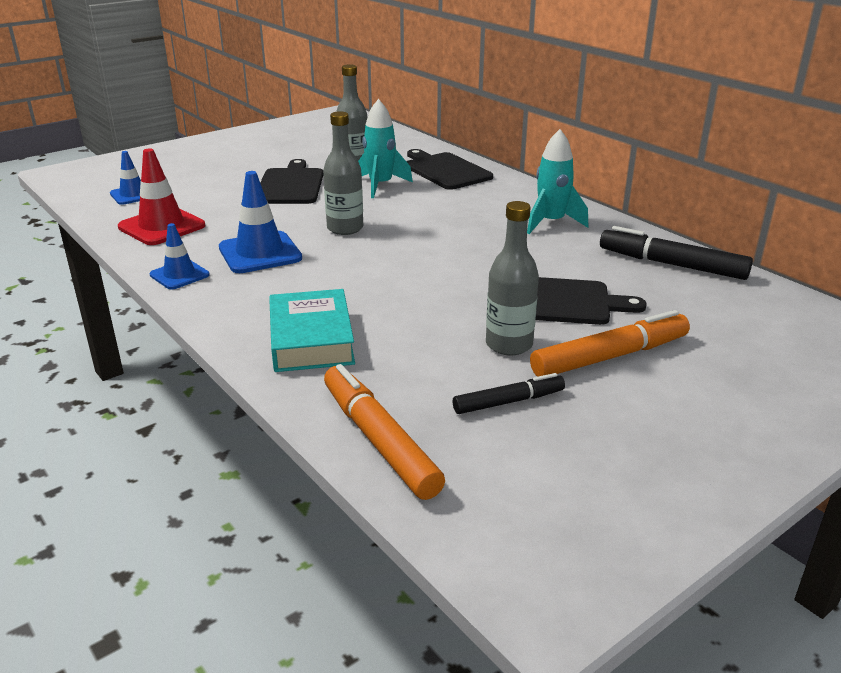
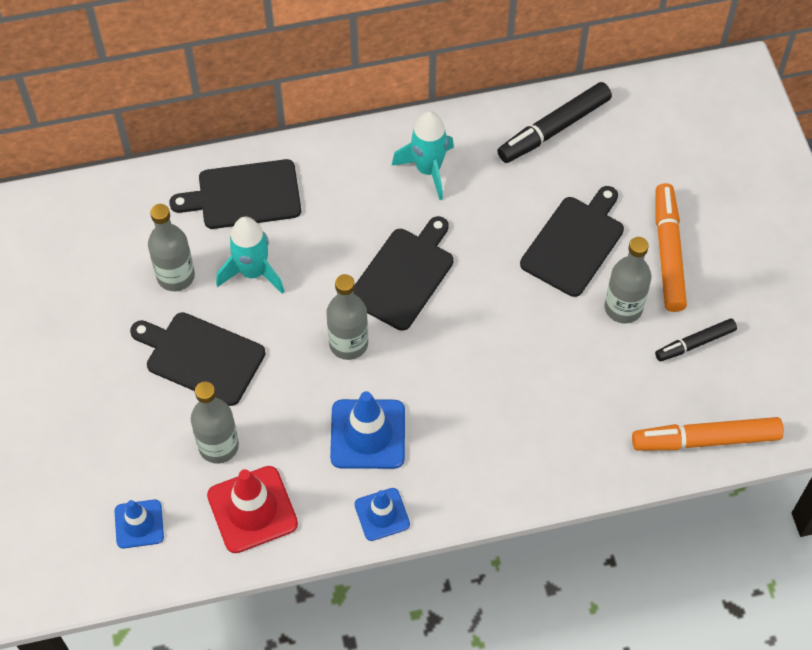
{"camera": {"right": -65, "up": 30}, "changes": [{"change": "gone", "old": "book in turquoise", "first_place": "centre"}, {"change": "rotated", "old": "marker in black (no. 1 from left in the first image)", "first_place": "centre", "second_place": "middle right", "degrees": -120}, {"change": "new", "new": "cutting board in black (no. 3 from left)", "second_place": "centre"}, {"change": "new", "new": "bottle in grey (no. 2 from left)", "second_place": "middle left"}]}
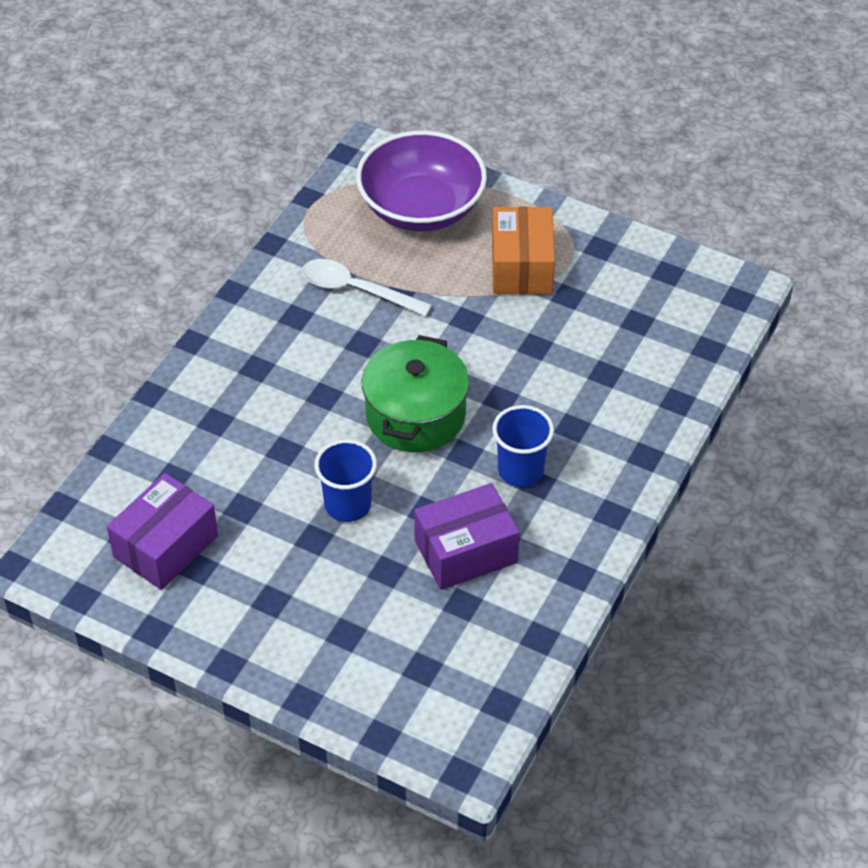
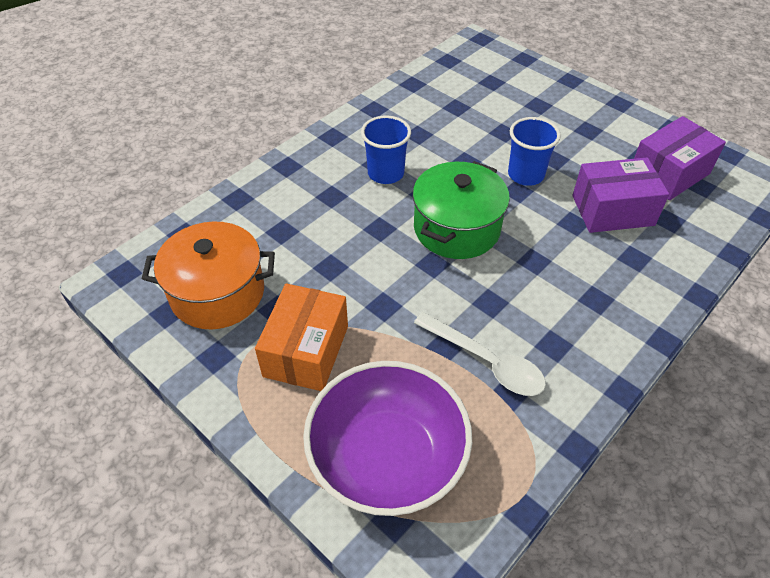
{"camera": {"right": -165, "up": 0}, "changes": [{"change": "shifted", "old": "box in purple (no. 2 from left in the first image)", "new": "box in purple (no. 1 from left)", "first_place": "centre", "second_place": "middle right"}, {"change": "new", "new": "pot in orange", "second_place": "middle left"}]}
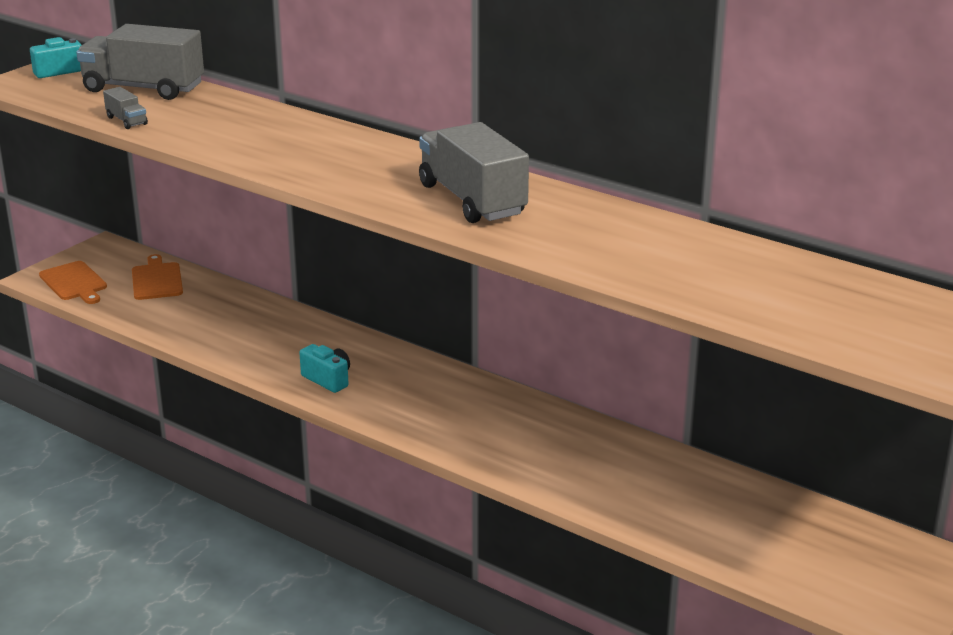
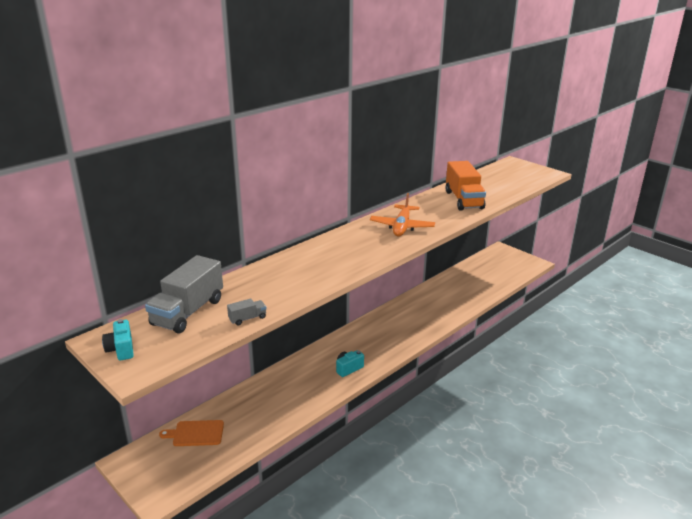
{"camera": {"right": -80, "up": 0}, "changes": [{"change": "swapped", "old": "truck in grey (no. 3 from left)", "new": "plane in orange", "first_place": "top centre", "second_place": "centre"}, {"change": "gone", "old": "cutting board in orange (no. 1 from left)", "first_place": "middle left"}, {"change": "new", "new": "truck in orange", "second_place": "middle right"}]}
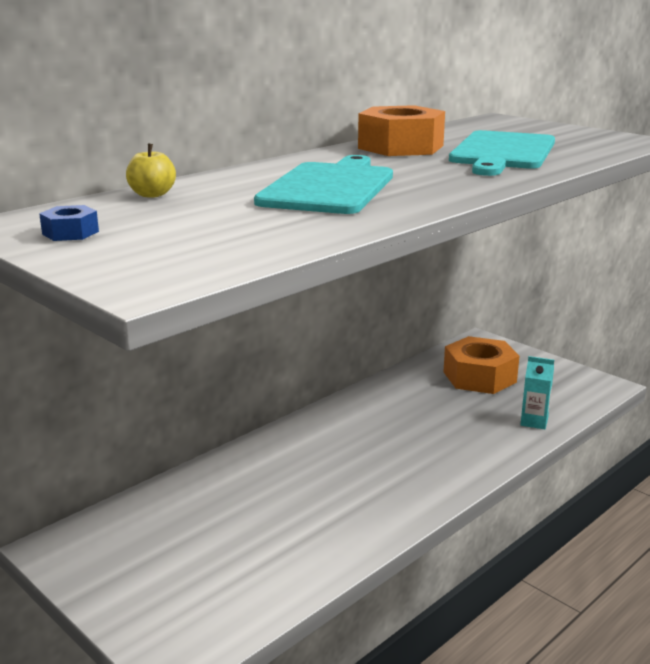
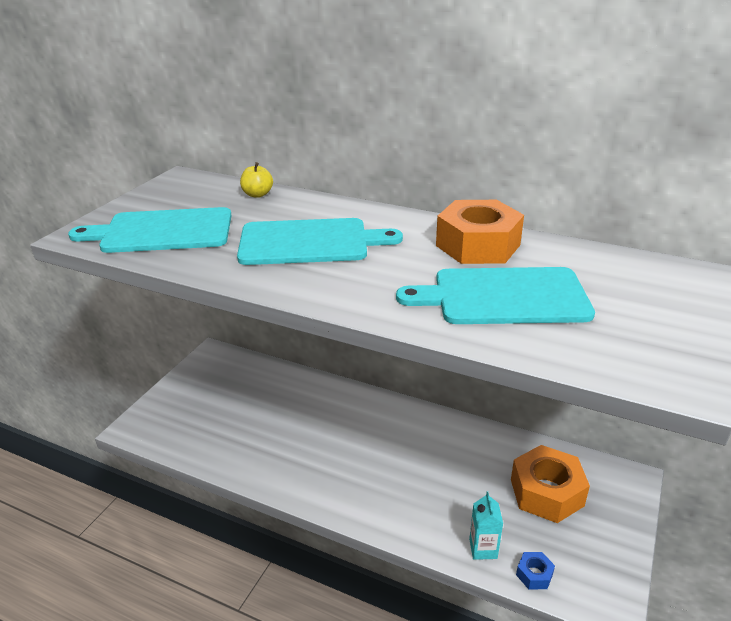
{"camera": {"right": 70, "up": 10}, "changes": [{"change": "shifted", "old": "nut in blue", "first_place": "middle left", "second_place": "bottom right"}, {"change": "new", "new": "cutting board in turquoise (no. 1 from left)", "second_place": "middle left"}]}
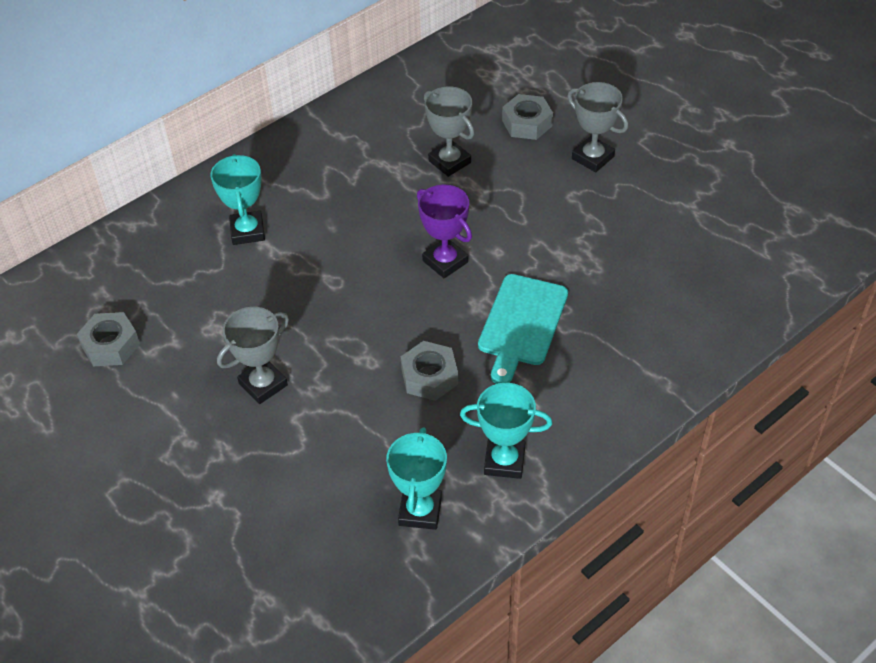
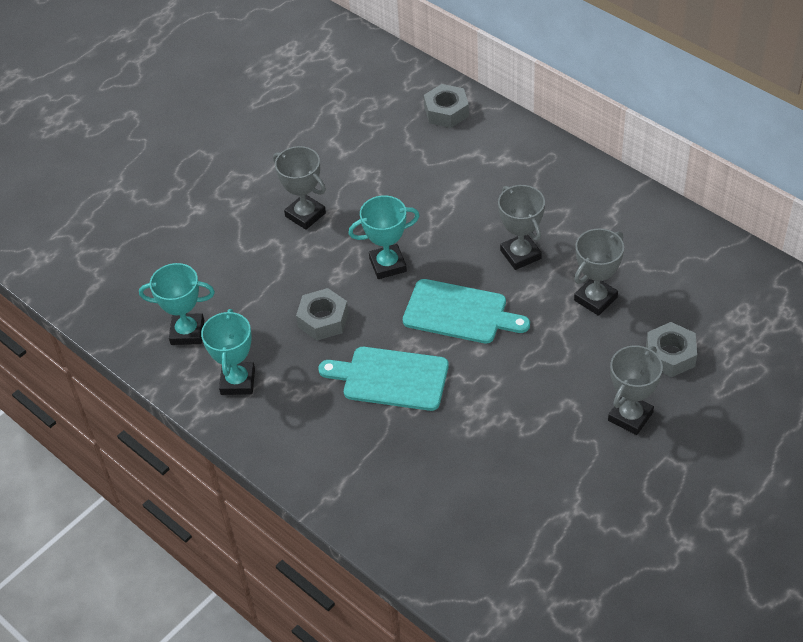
{"camera": {"right": 85, "up": 0}, "changes": [{"change": "shifted", "old": "trophy in turquoise (no. 1 from left in the first image)", "new": "trophy in turquoise (no. 3 from left)", "first_place": "top left", "second_place": "centre"}, {"change": "swapped", "old": "trophy in purple", "new": "cutting board in turquoise (no. 2 from left)", "first_place": "centre", "second_place": "centre"}, {"change": "shifted", "old": "nut in grey (no. 1 from left in the first image)", "new": "nut in grey (no. 2 from left)", "first_place": "middle left", "second_place": "top centre"}, {"change": "new", "new": "trophy in grey (no. 2 from left)", "second_place": "centre"}]}
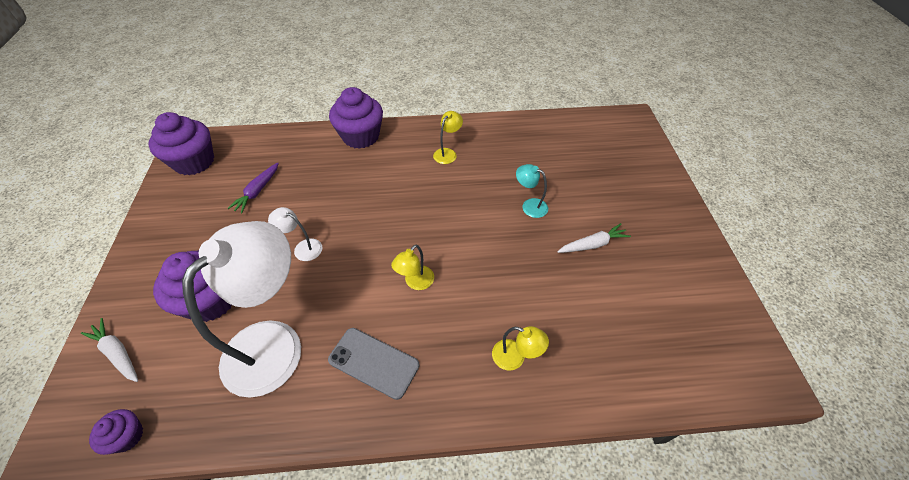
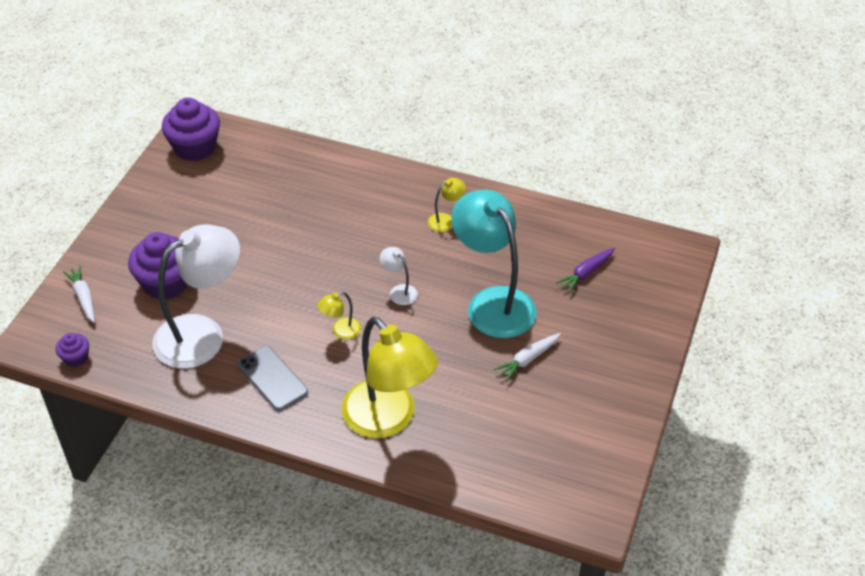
{"camera": {"right": 25, "up": -5}, "changes": [{"change": "gone", "old": "cupcake in purple (no. 4 from left)", "first_place": "top centre"}, {"change": "shifted", "old": "carrot in purple", "first_place": "middle left", "second_place": "middle right"}, {"change": "scaled", "old": "lamp in turquoise", "first_place": "centre", "second_place": "centre", "factor": 2.41}, {"change": "shifted", "old": "lamp in white (no. 2 from left)", "first_place": "middle left", "second_place": "centre"}, {"change": "rotated", "old": "carrot in white (no. 2 from left)", "first_place": "centre", "second_place": "centre", "degrees": 135}, {"change": "scaled", "old": "lamp in yellow (no. 3 from left in the first image)", "first_place": "bottom centre", "second_place": "centre", "factor": 2.41}]}
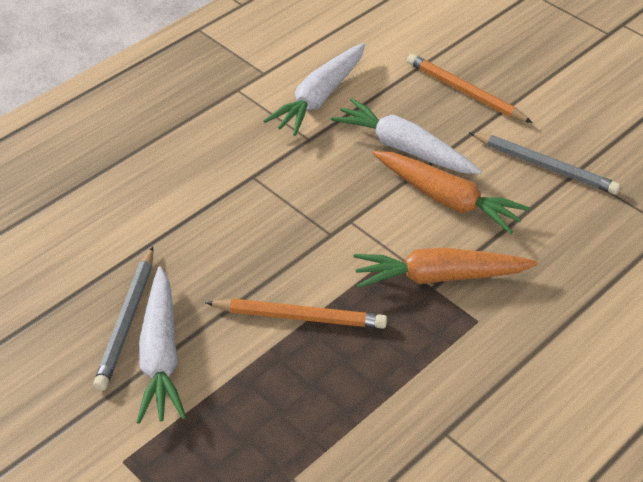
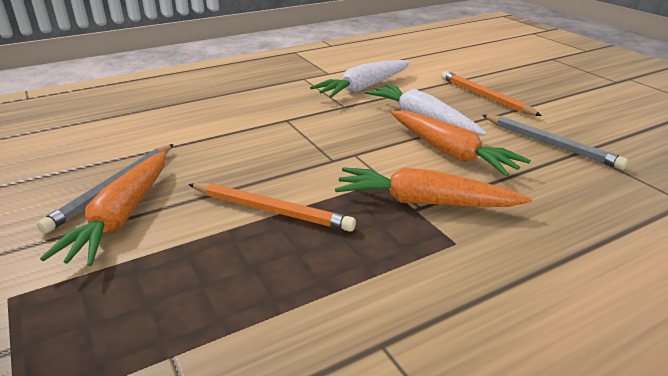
{"camera": {"right": 15, "up": -15}, "changes": [{"change": "repainted", "old": "carrot in white (no. 1 from left)", "new": "carrot in orange (no. 1 from left)", "first_place": "bottom left", "second_place": "middle left"}]}
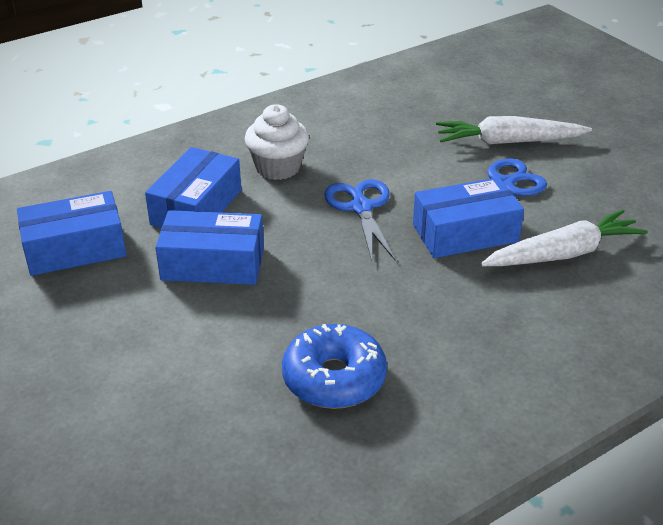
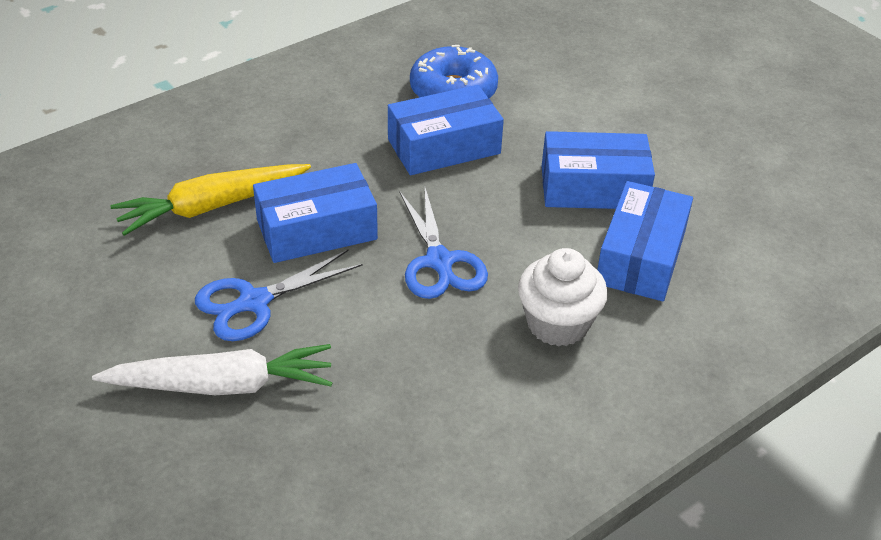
{"camera": {"right": 175, "up": 5}, "changes": [{"change": "shifted", "old": "box in blue (no. 1 from left in the first image)", "new": "box in blue (no. 2 from left)", "first_place": "middle left", "second_place": "top centre"}, {"change": "repainted", "old": "carrot in white (no. 2 from left)", "new": "carrot in yellow", "first_place": "middle right", "second_place": "middle left"}]}
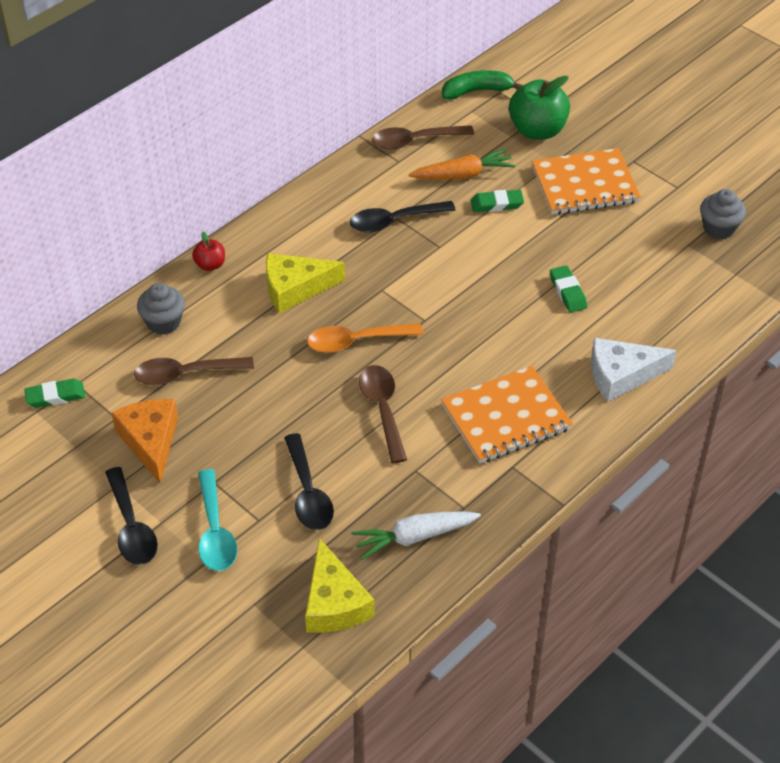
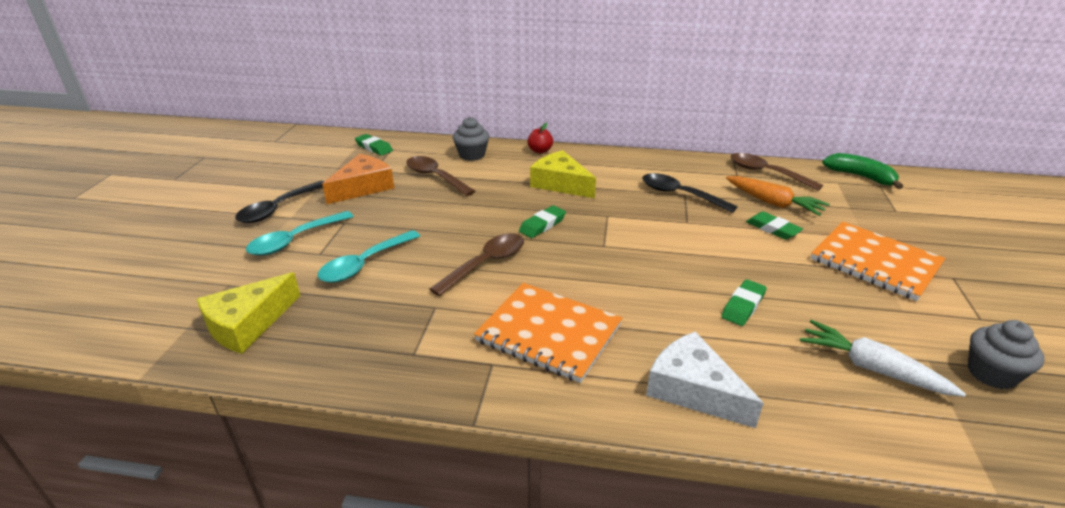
{"camera": {"right": 55, "up": -15}, "changes": [{"change": "gone", "old": "apple in green", "first_place": "top right"}, {"change": "swapped", "old": "spoon in orange", "new": "eraser in green (no. 2 from left)", "first_place": "centre", "second_place": "centre"}, {"change": "repainted", "old": "spoon in black (no. 2 from left)", "new": "spoon in turquoise (no. 2 from left)", "first_place": "centre", "second_place": "centre"}, {"change": "shifted", "old": "carrot in white", "first_place": "bottom centre", "second_place": "bottom right"}]}
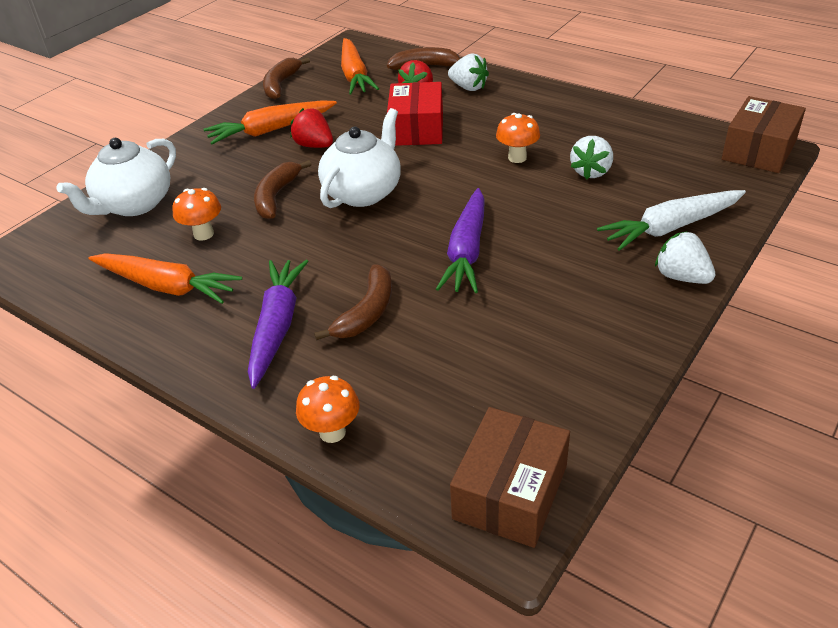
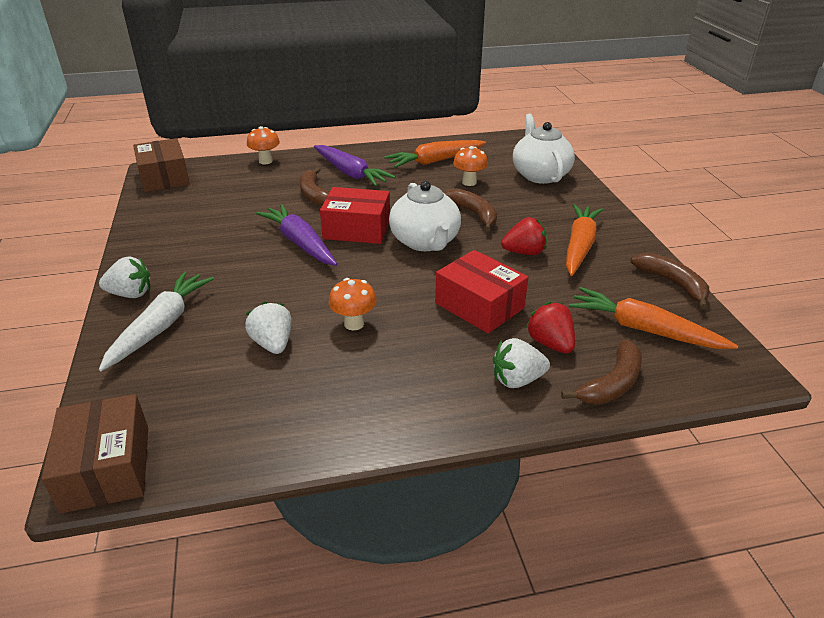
{"camera": {"right": 130, "up": -5}, "changes": [{"change": "new", "new": "box in red (no. 1 from left)", "second_place": "centre"}]}
